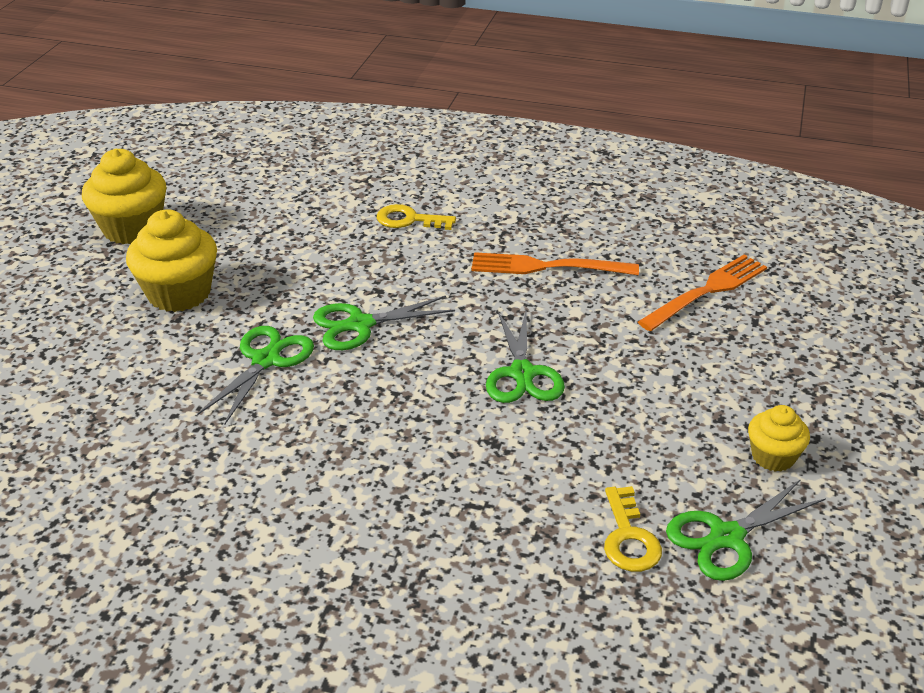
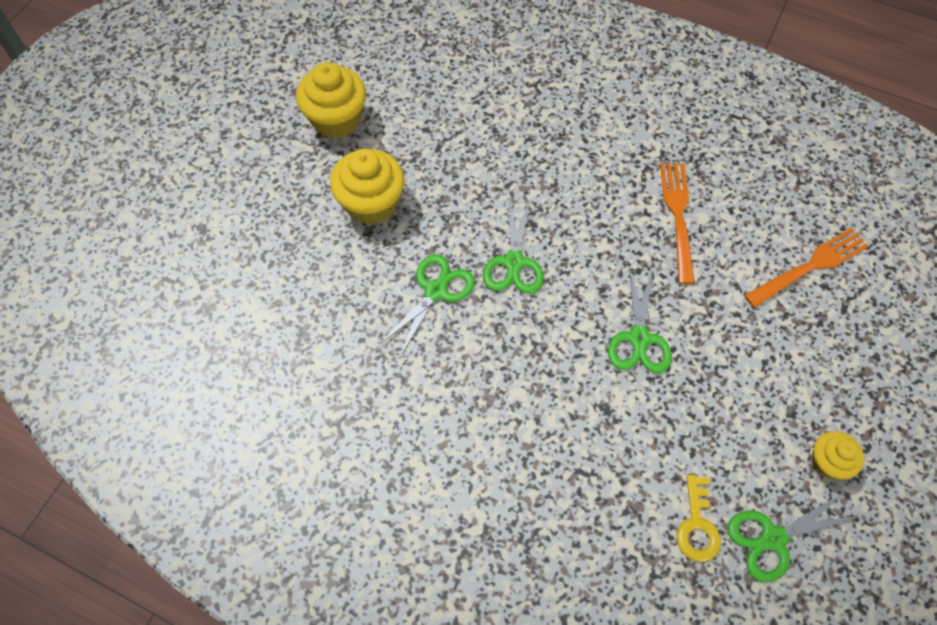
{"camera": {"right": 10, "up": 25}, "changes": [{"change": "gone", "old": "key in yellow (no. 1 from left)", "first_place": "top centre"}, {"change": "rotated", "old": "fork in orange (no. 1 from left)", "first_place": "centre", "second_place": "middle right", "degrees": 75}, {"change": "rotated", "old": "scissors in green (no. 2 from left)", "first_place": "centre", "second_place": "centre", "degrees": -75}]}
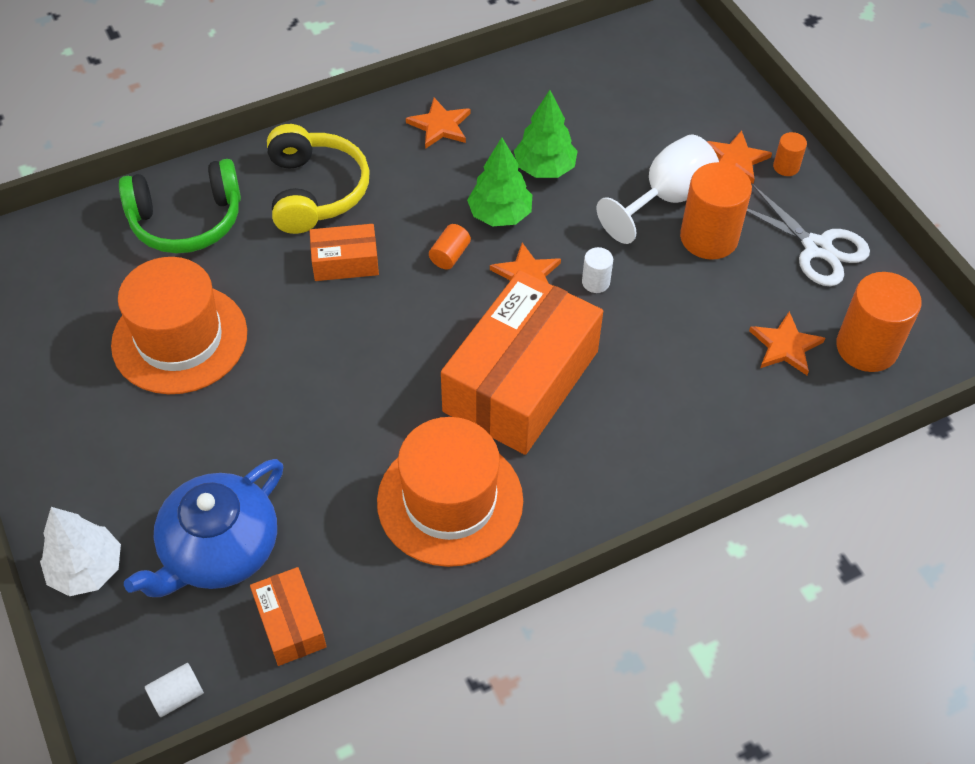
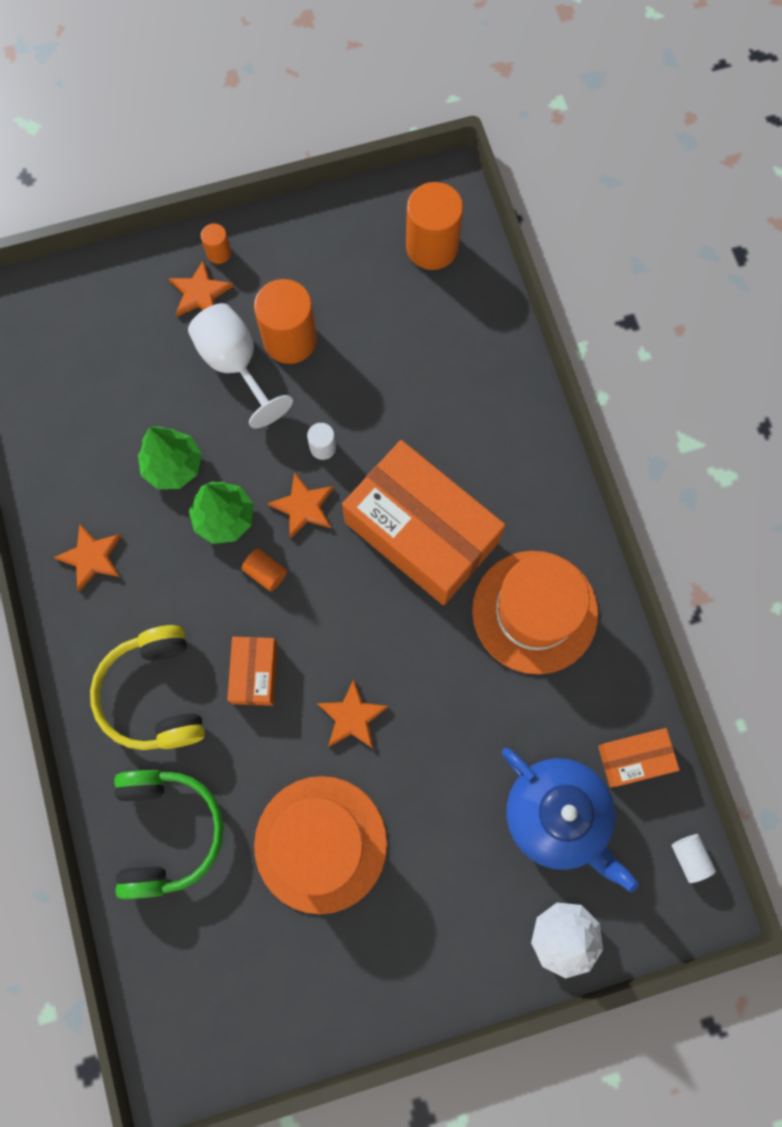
{"camera": {"right": -80, "up": 20}, "changes": [{"change": "rotated", "old": "headphones in yellow", "first_place": "top left", "second_place": "middle left", "degrees": -105}, {"change": "gone", "old": "scissors in white", "first_place": "top right"}, {"change": "shifted", "old": "star in orange (no. 4 from left)", "first_place": "middle right", "second_place": "centre"}]}
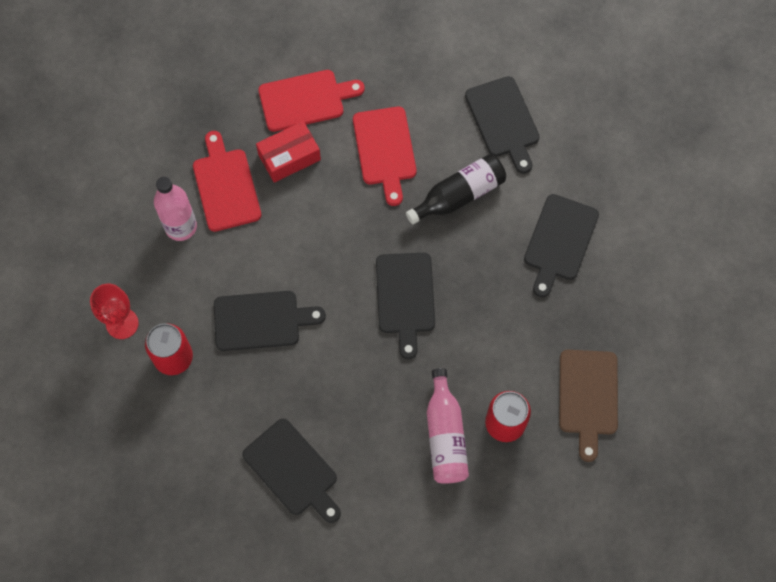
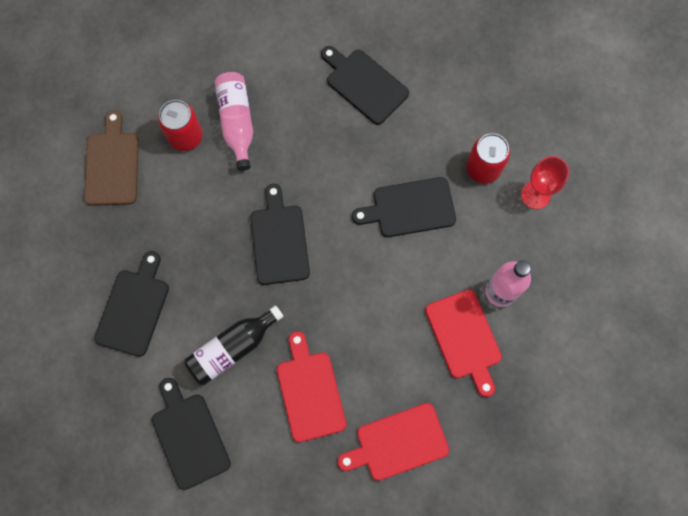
{"camera": {"right": 175, "up": 5}, "changes": [{"change": "gone", "old": "box in red", "first_place": "top centre"}]}
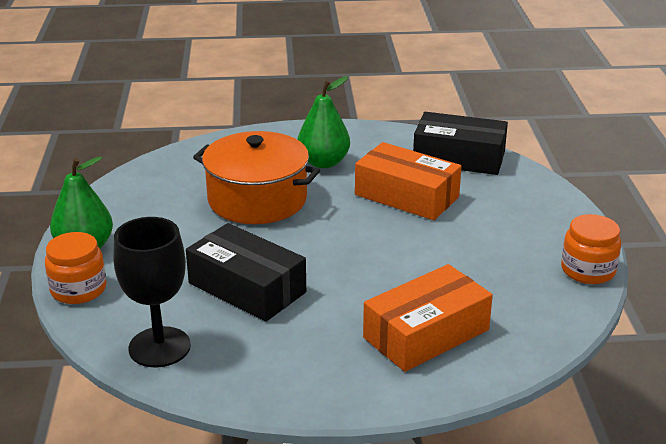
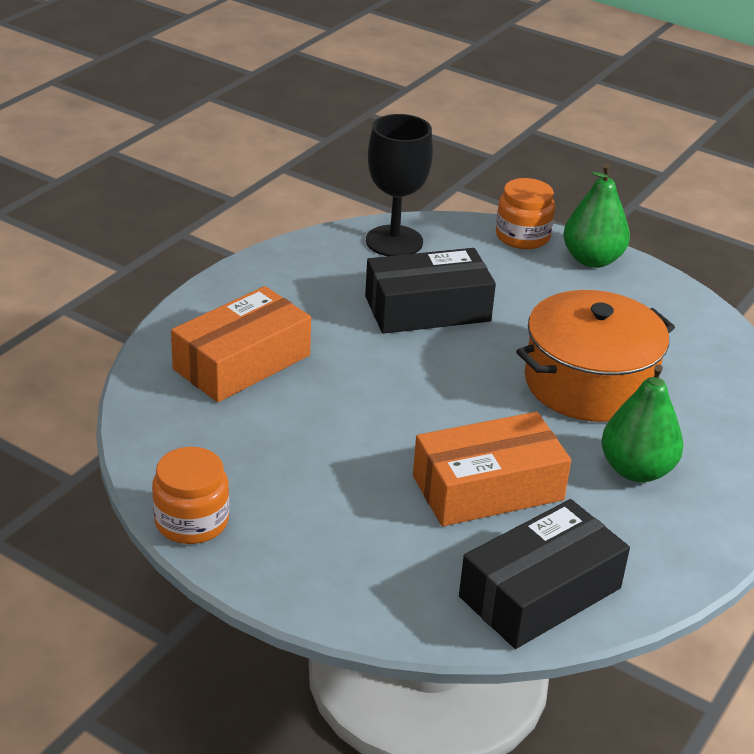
{"camera": {"right": 125, "up": 5}, "changes": [{"change": "rotated", "old": "box in orange (no. 2 from left in the first image)", "first_place": "bottom centre", "second_place": "middle left", "degrees": 45}]}
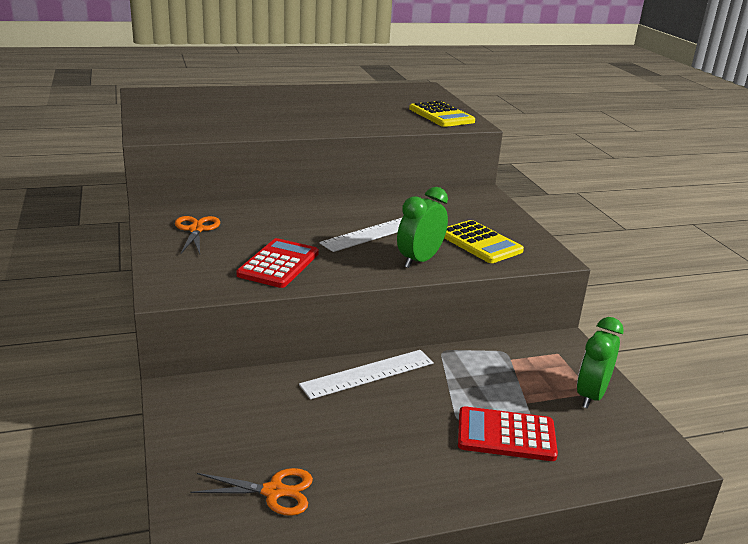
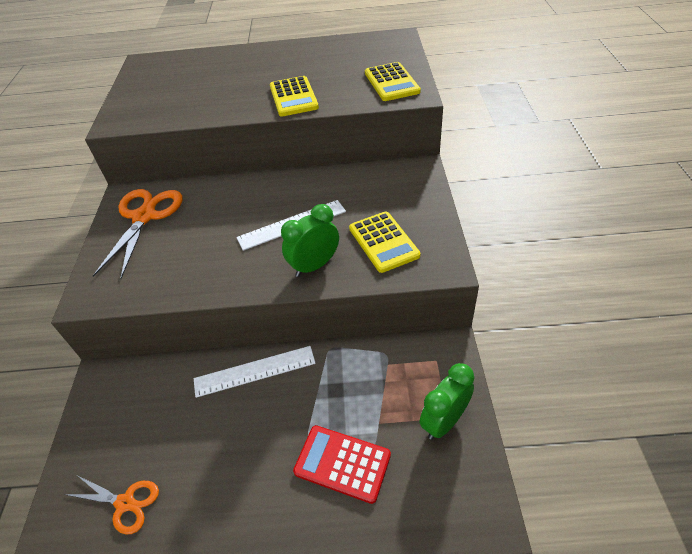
{"camera": {"right": 20, "up": 20}, "changes": [{"change": "scaled", "old": "scissors in orange (no. 1 from left in the first image)", "first_place": "middle left", "second_place": "middle left", "factor": 1.71}, {"change": "gone", "old": "calculator in red (no. 1 from left)", "first_place": "centre"}, {"change": "new", "new": "calculator in yellow (no. 1 from left)", "second_place": "top centre"}]}
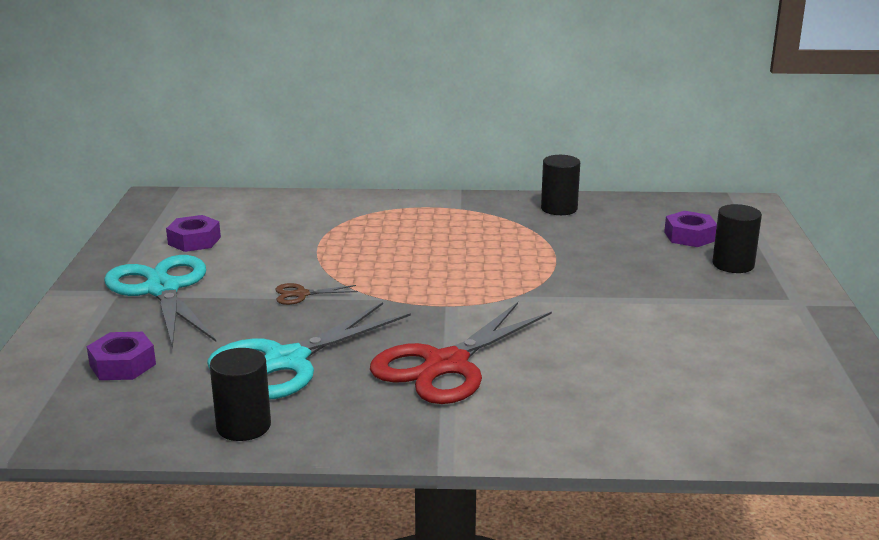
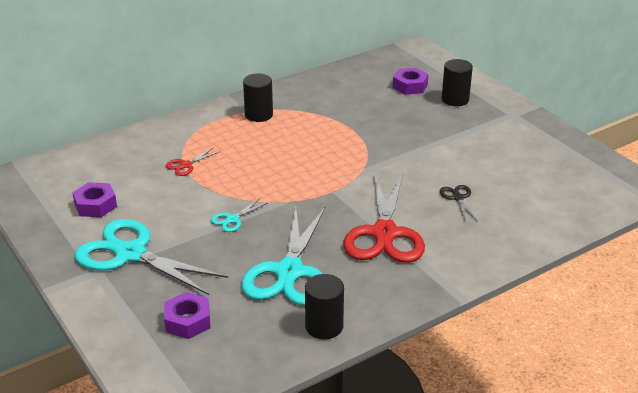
{"camera": {"right": -35, "up": 10}, "changes": [{"change": "shifted", "old": "cylinder in black (no. 2 from left in the first image)", "new": "cylinder in black (no. 1 from left)", "first_place": "centre", "second_place": "top centre"}, {"change": "repainted", "old": "scissors in brown", "new": "scissors in turquoise (no. 2 from left)", "first_place": "centre", "second_place": "centre"}, {"change": "new", "new": "scissors in red (no. 1 from left)", "second_place": "middle left"}, {"change": "new", "new": "scissors in black", "second_place": "middle right"}]}
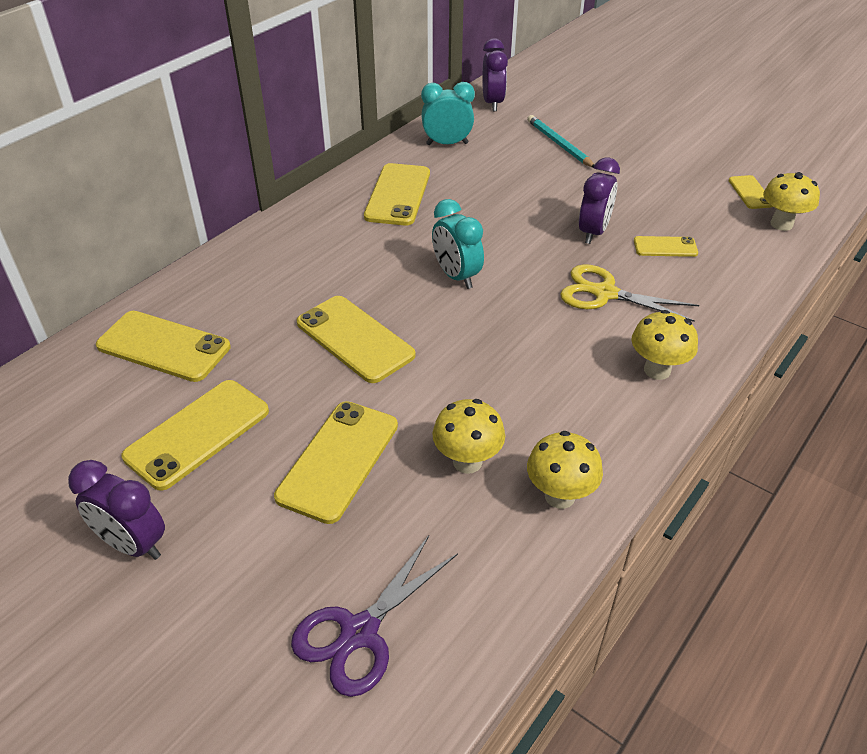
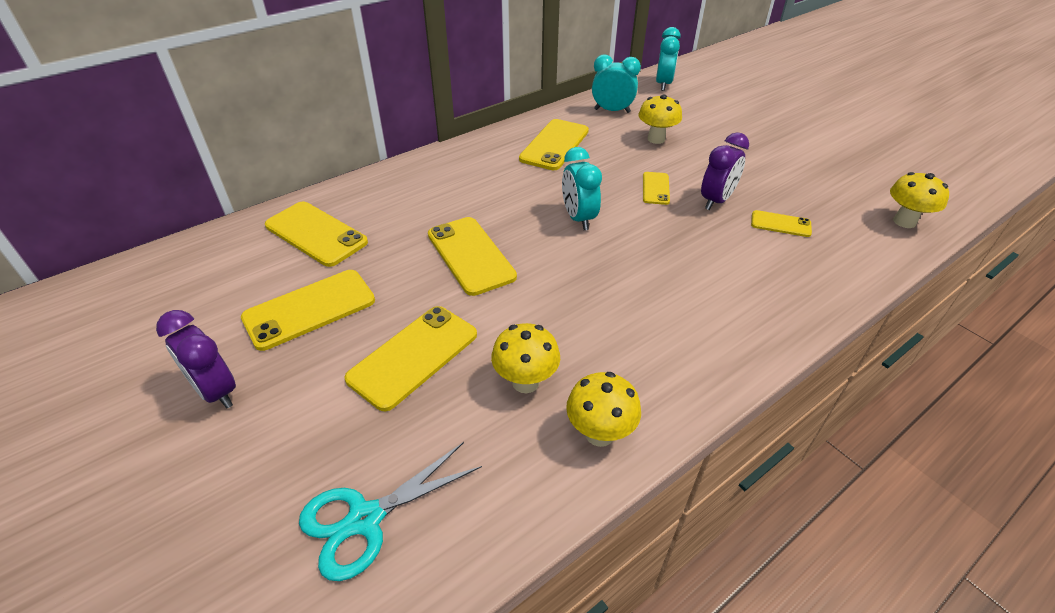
{"camera": {"right": 15, "up": 0}, "changes": [{"change": "repainted", "old": "clock in purple (no. 2 from left)", "new": "clock in turquoise (no. 3 from left)", "first_place": "top centre", "second_place": "top centre"}, {"change": "gone", "old": "pencil in turquoise", "first_place": "top centre"}, {"change": "shifted", "old": "phone in yellow (no. 7 from left in the first image)", "new": "phone in yellow (no. 6 from left)", "first_place": "top right", "second_place": "top centre"}, {"change": "gone", "old": "scissors in yellow", "first_place": "middle right"}, {"change": "shifted", "old": "mushroom in yellow (no. 3 from left)", "first_place": "middle right", "second_place": "top centre"}, {"change": "repainted", "old": "scissors in purple", "new": "scissors in turquoise", "first_place": "bottom centre", "second_place": "bottom centre"}]}
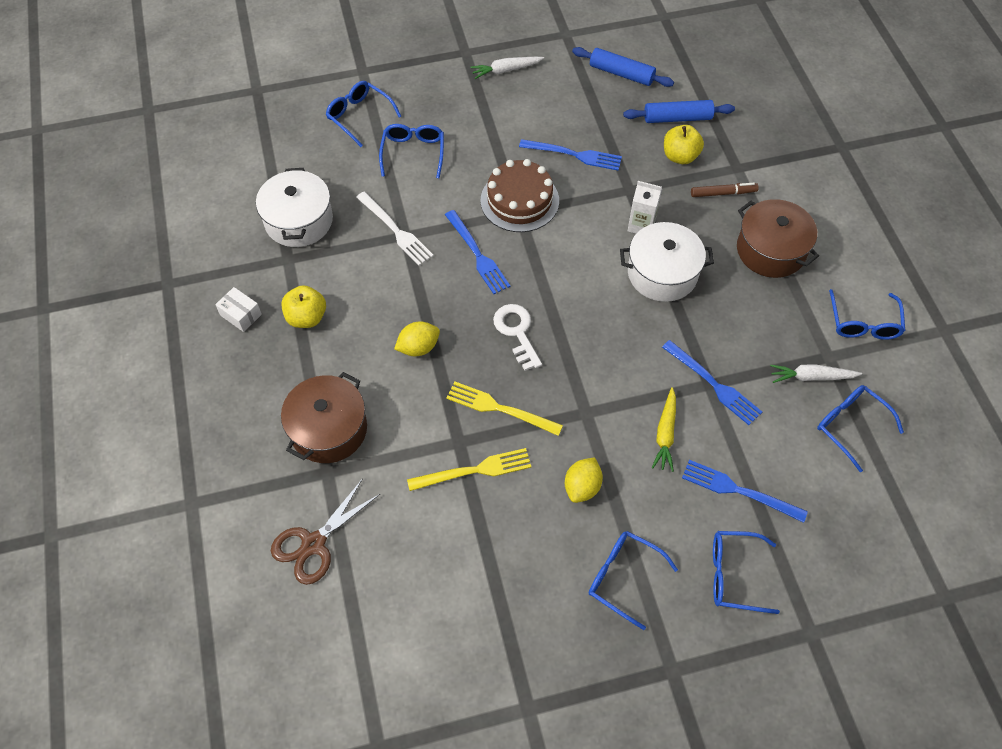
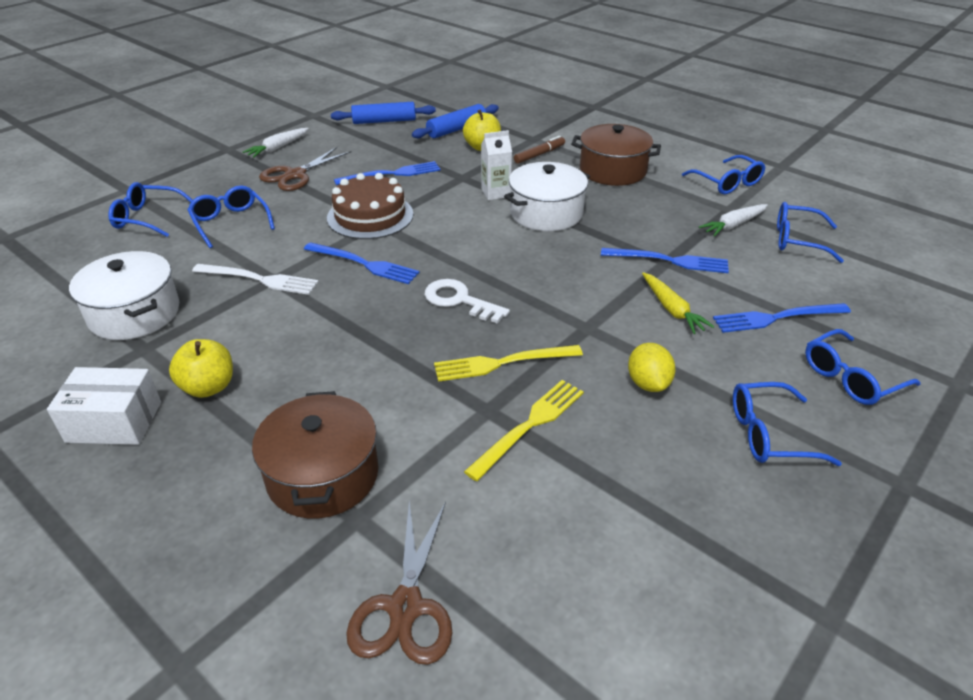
{"camera": {"right": -35, "up": -20}, "changes": [{"change": "scaled", "old": "box in white", "first_place": "middle left", "second_place": "middle left", "factor": 1.59}, {"change": "gone", "old": "lemon in yellow (no. 1 from left)", "first_place": "centre"}, {"change": "new", "new": "scissors in brown (no. 1 from left)", "second_place": "top left"}]}
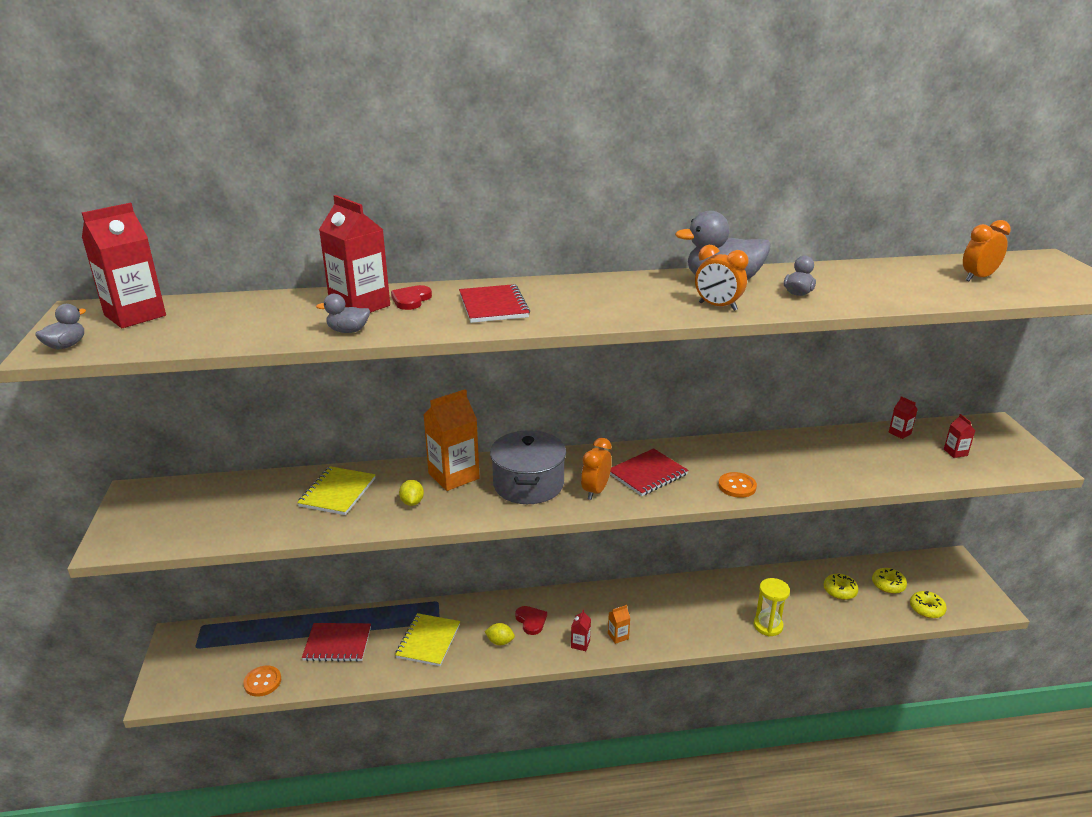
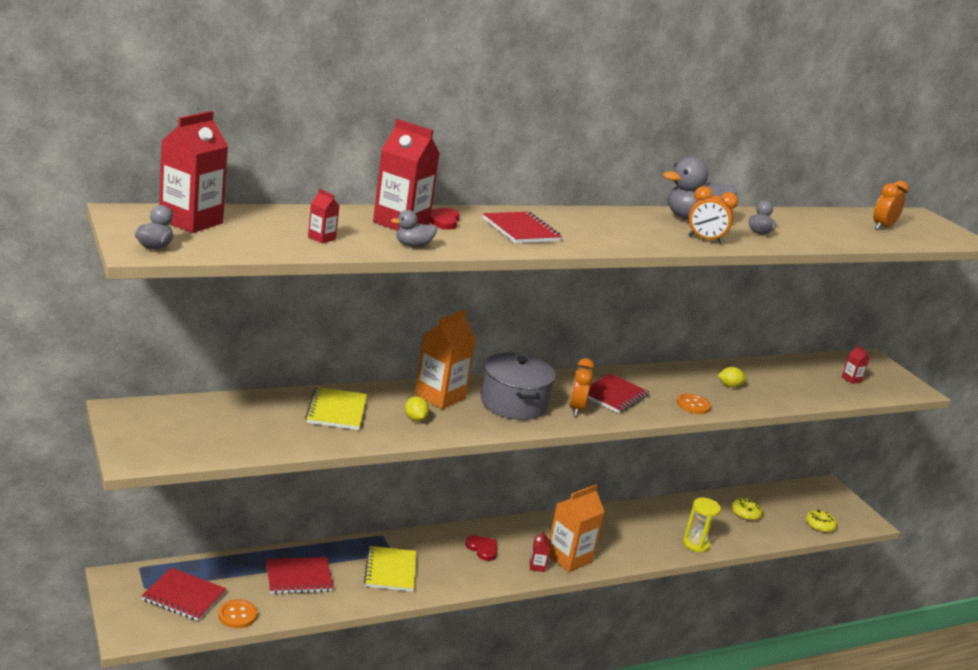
{"camera": {"right": -20, "up": -5}, "changes": [{"change": "shifted", "old": "carton in red (no. 4 from left in the first image)", "new": "carton in red (no. 2 from left)", "first_place": "middle right", "second_place": "top left"}, {"change": "gone", "old": "donut in yellow (no. 2 from left)", "first_place": "bottom right"}, {"change": "scaled", "old": "carton in orange (no. 2 from left)", "first_place": "bottom centre", "second_place": "bottom centre", "factor": 2.21}, {"change": "shifted", "old": "lemon in yellow (no. 2 from left)", "first_place": "bottom centre", "second_place": "middle right"}, {"change": "new", "new": "notebook in red (no. 1 from left)", "second_place": "bottom left"}]}
